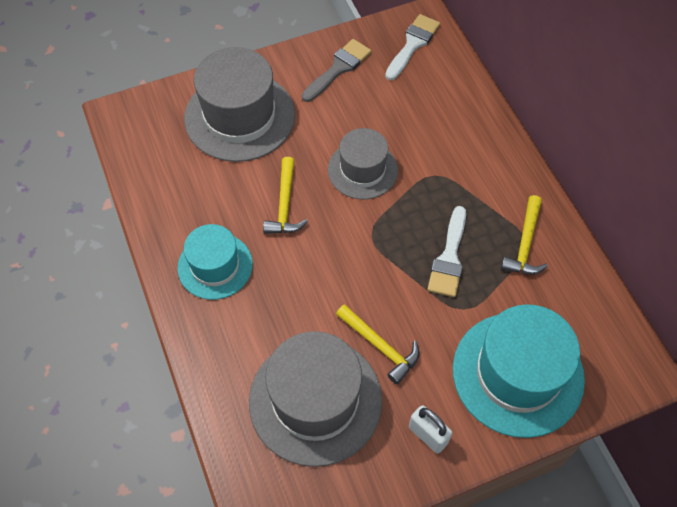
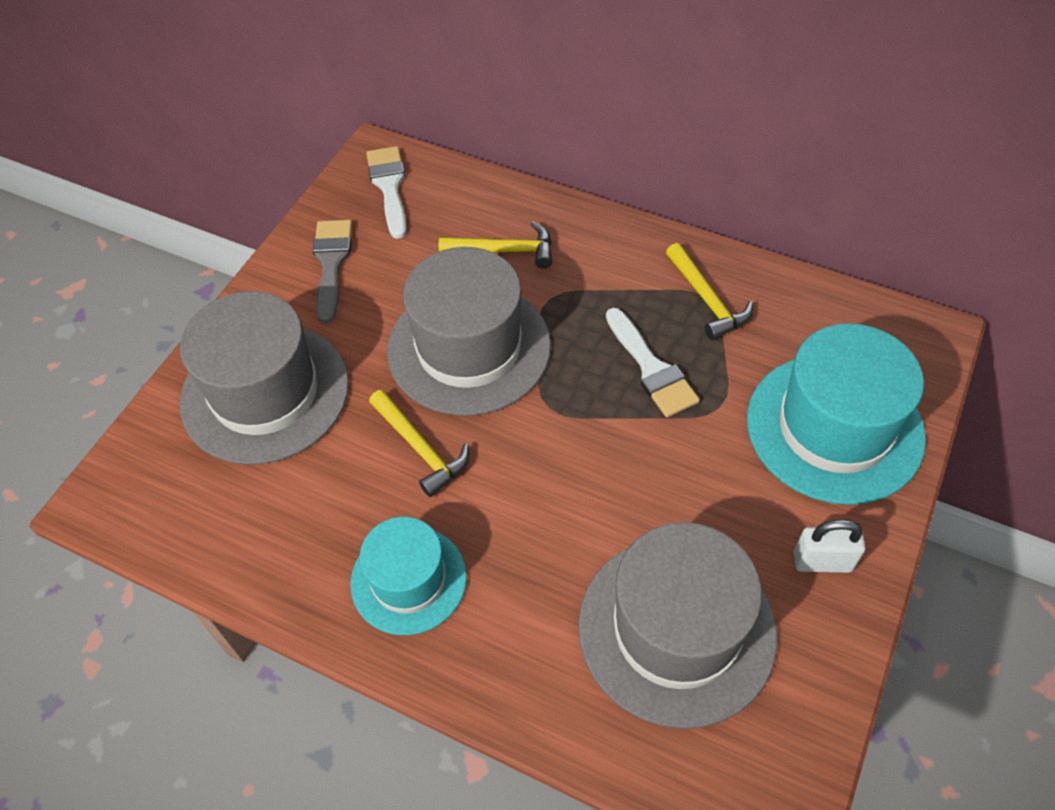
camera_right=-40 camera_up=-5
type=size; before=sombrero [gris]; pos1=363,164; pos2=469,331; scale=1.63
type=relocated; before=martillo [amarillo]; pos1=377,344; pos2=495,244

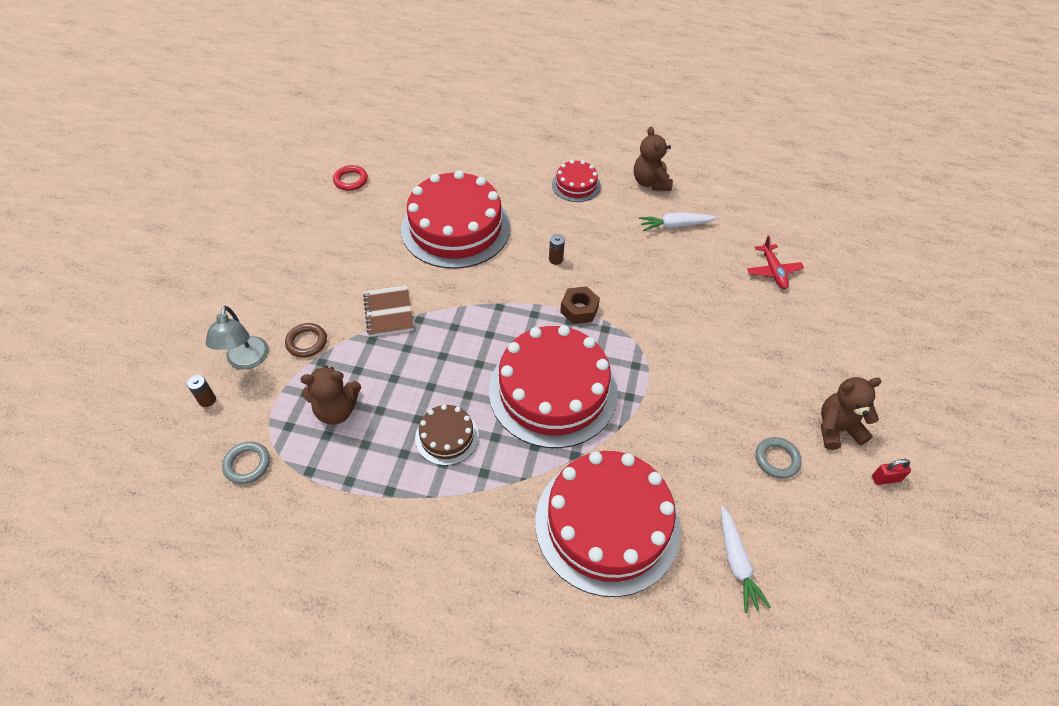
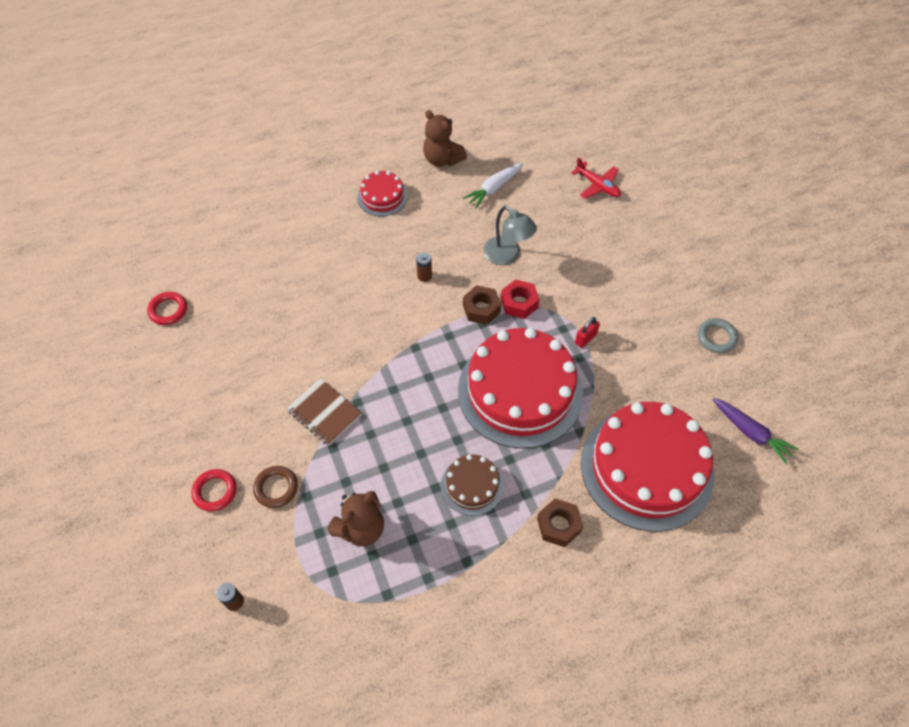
camera_right=-35 camera_up=5
type=missing; before=tarta [rojo]; pos1=456,219
type=relocated; before=lámpara [gris]; pos1=237,337; pos2=510,235
type=missing; before=osito [marrón]; pos1=851,413
type=missing; before=anillo [gris]; pos1=246,463
type=relocated; before=candado [rojo]; pos1=891,472; pos2=587,332
type=colour; before=zanahoria [blanco]; after=zanahoria [morado]; pos1=746,559; pos2=755,431
type=appeared; after=tuerca [rojo]; pos2=520,299
type=appeared; after=anillo [rojo]; pos2=214,490
type=appeared; after=tuerca [marrón]; pos2=560,523

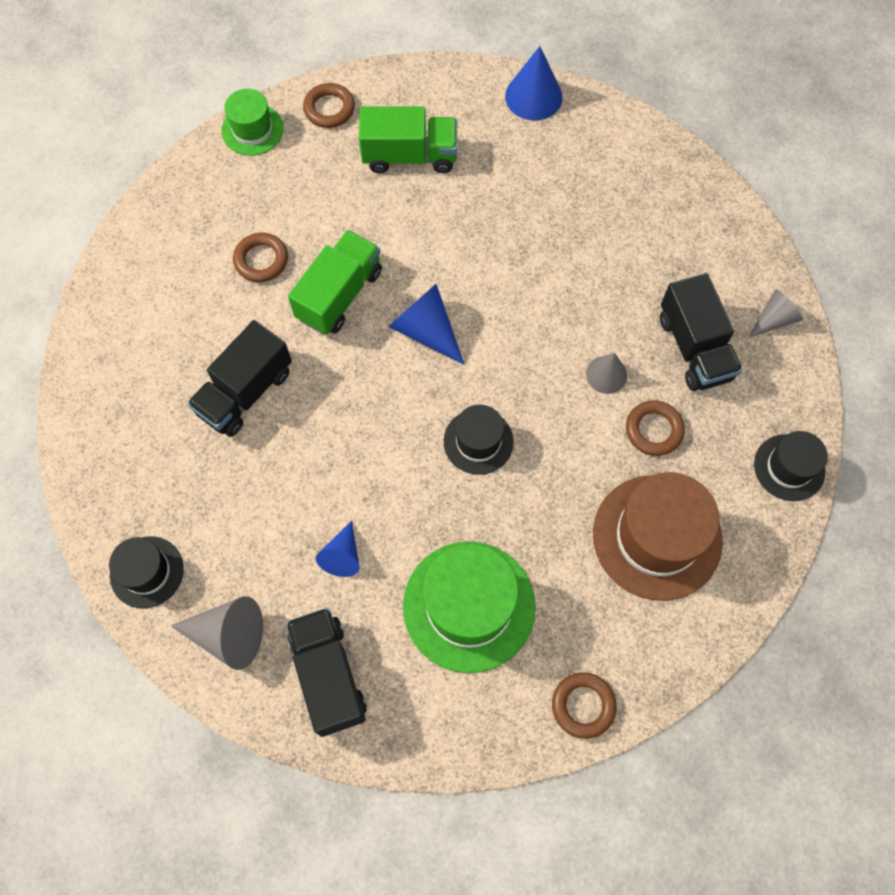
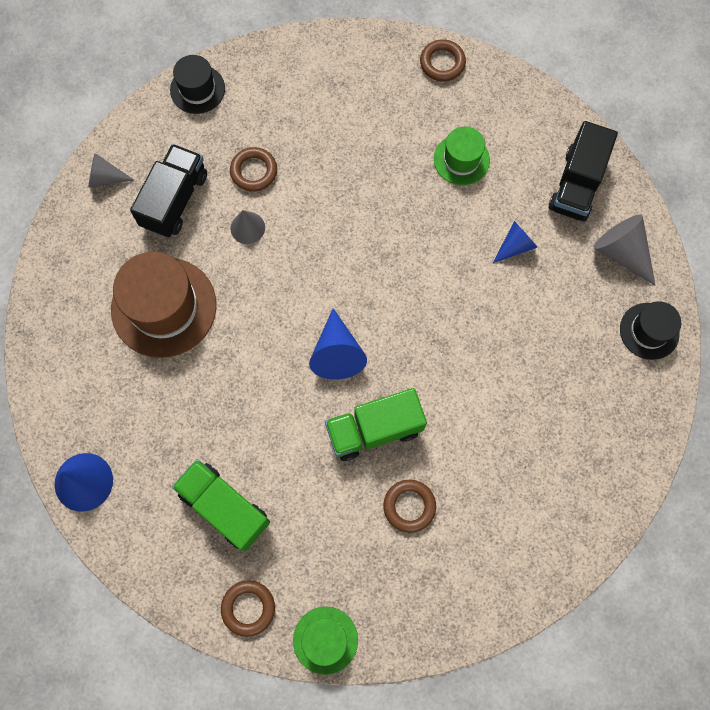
camera_right=-140 camera_up=5
type=missing; before=camión [negro]; pos1=239,378
type=missing; before=sombrero [negro]; pos1=479,440
type=relocated; before=sombrero [marrón]; pos1=658,536; pos2=163,305
type=size; before=sombrero [verde]; pos1=469,607; pos2=462,155; scale=0.56

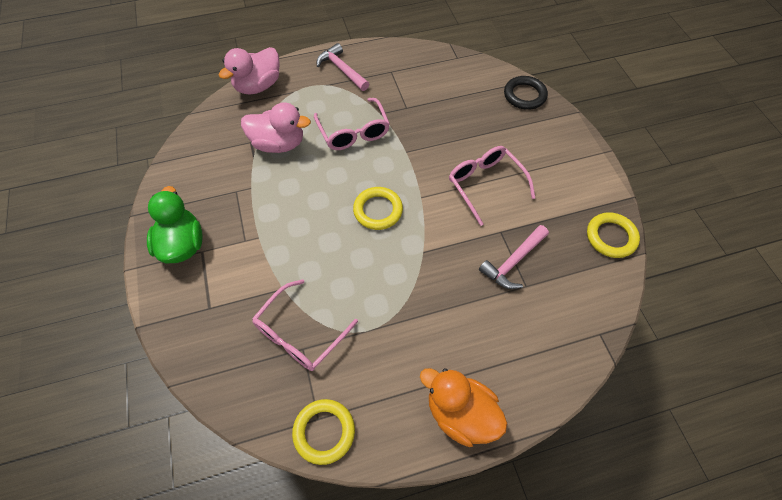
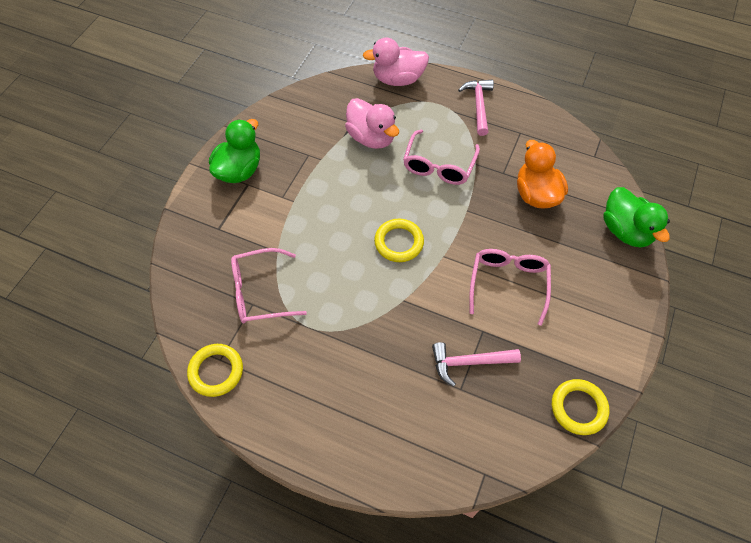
camera_right=40 camera_up=0
type=exchanged; before=anillo [negro]; after=pato [verde]; pos1=526,93; pos2=636,217
type=relocated; before=pato [naranja]; pos1=463,407; pos2=542,174

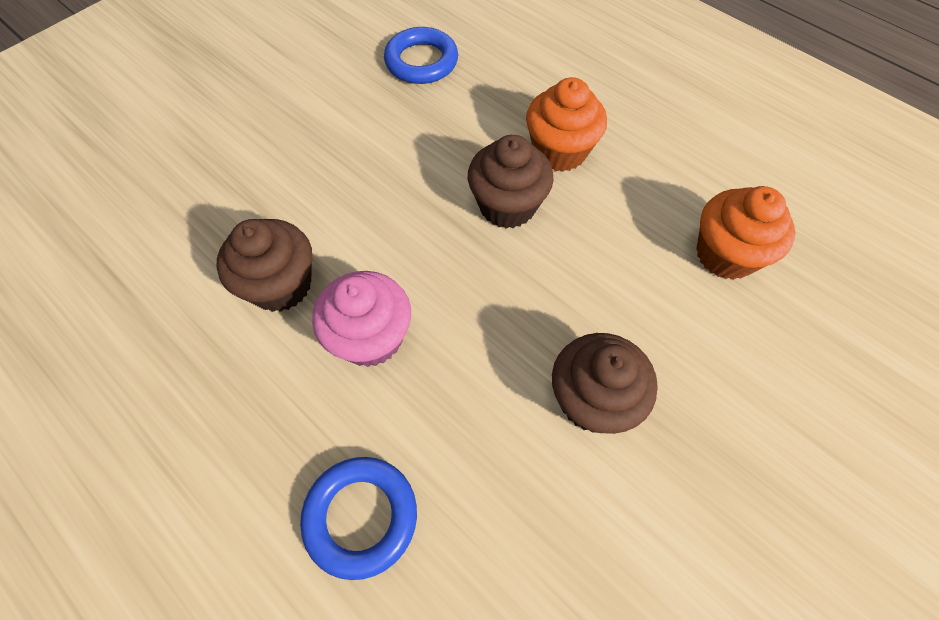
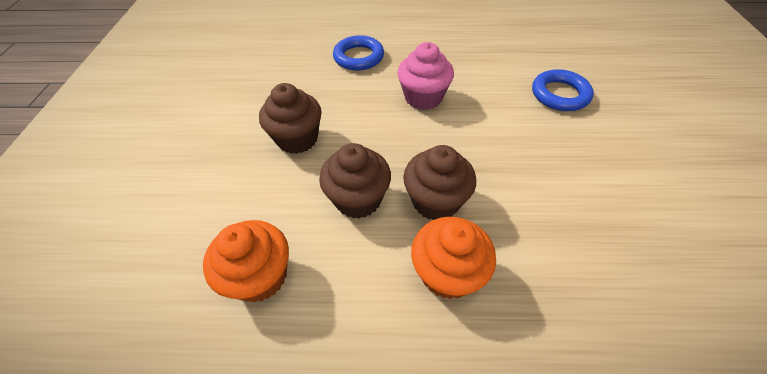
camera_right=140 camera_up=-10
type=relocated; before=anillo [azul]; pos1=421,55; pos2=563,90
type=relocated; before=magdalena [marrón]; pos1=264,265; pos2=355,181

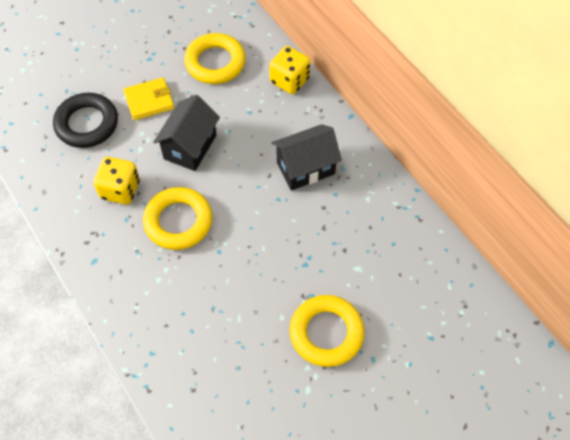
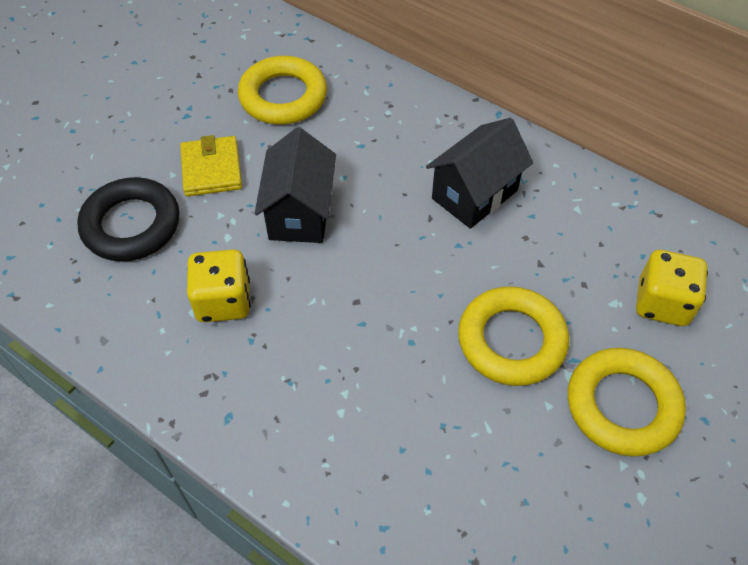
camera_right=-20 camera_up=-5
type=relocated; before=dado [amarillo]; pos1=290,70; pos2=672,288
type=spun; before=cartera [amarillo]; pos1=148,99; pos2=211,166; turn=-60
type=relocated; before=anillo [amarillo]; pos1=177,218; pos2=513,336

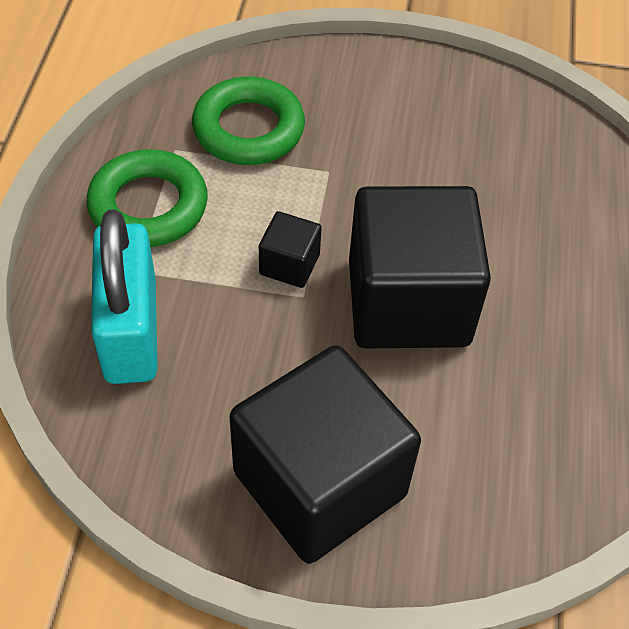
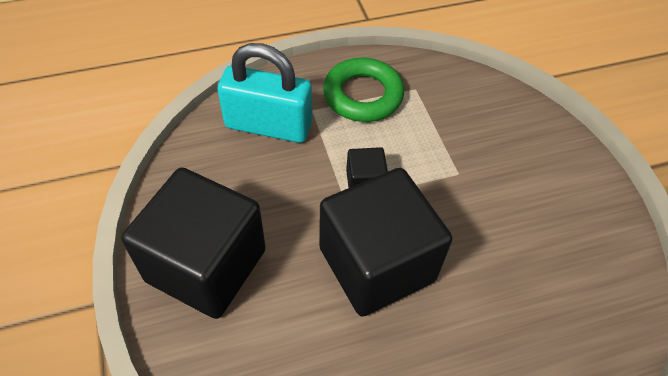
camera_right=65 camera_up=0
type=missing; before=anillo [verde]; pos1=248,121
type=spun; before=candado [turquesa]; pos1=124,296; pos2=264,93; turn=45

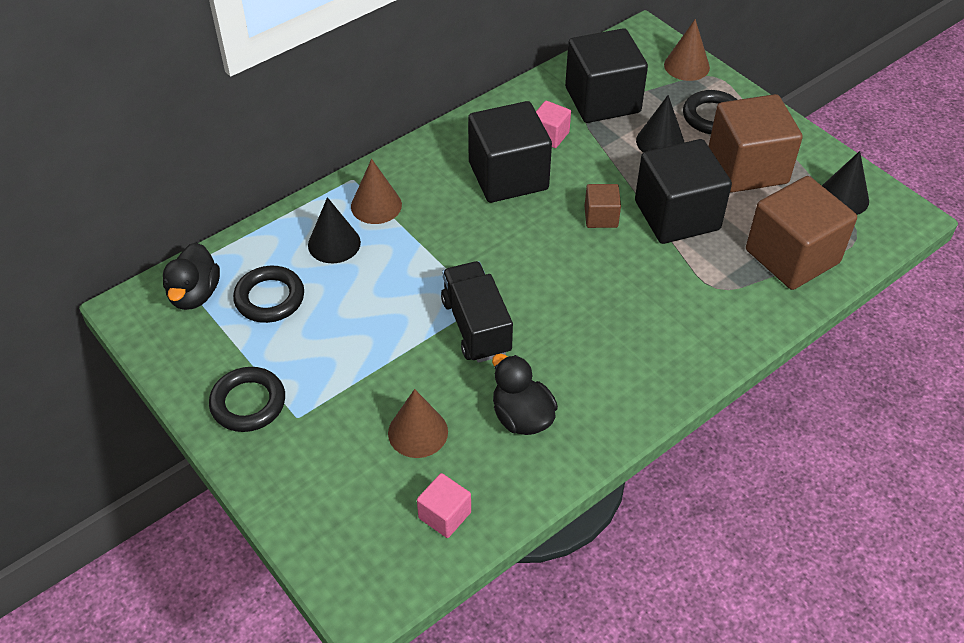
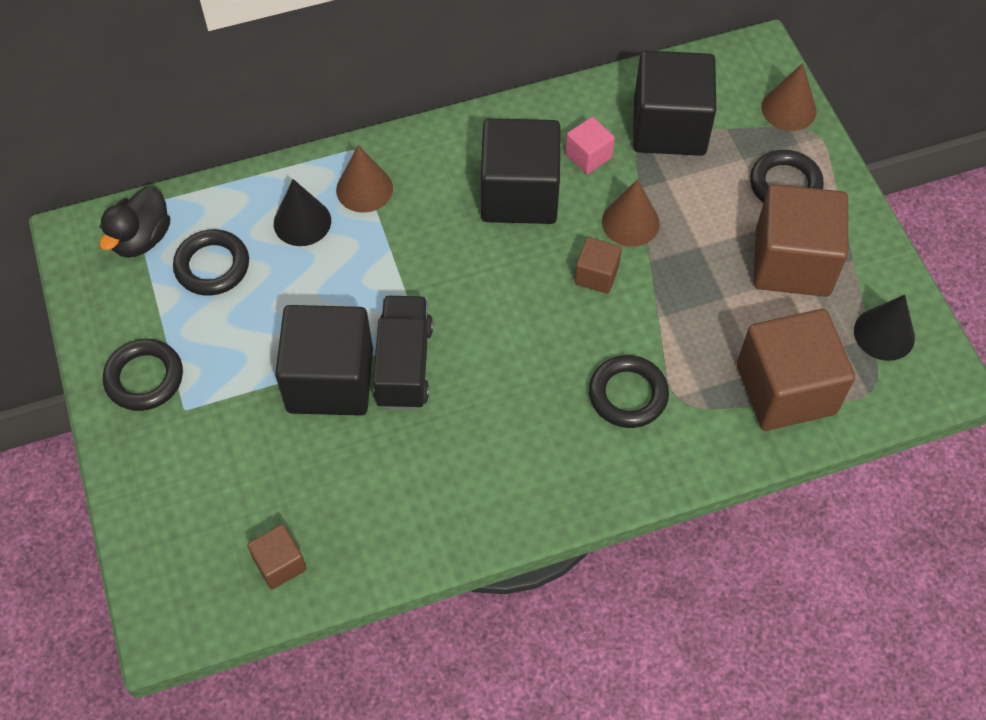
camera_right=20 camera_up=10
type=missing; before=cono [negro]; pos1=660,123
type=relocated; before=cubo [negro]; pos1=683,191; pos2=324,360
type=missing; before=pato [negro]; pos1=525,394
type=relocated; before=cono [marrón]; pos1=418,423; pos2=631,213
type=colour; before=cubo [rosa]; after=cubo [marrón]; pos1=444,505; pos2=277,556
type=appeared; after=anillo [negro]; pos2=629,391

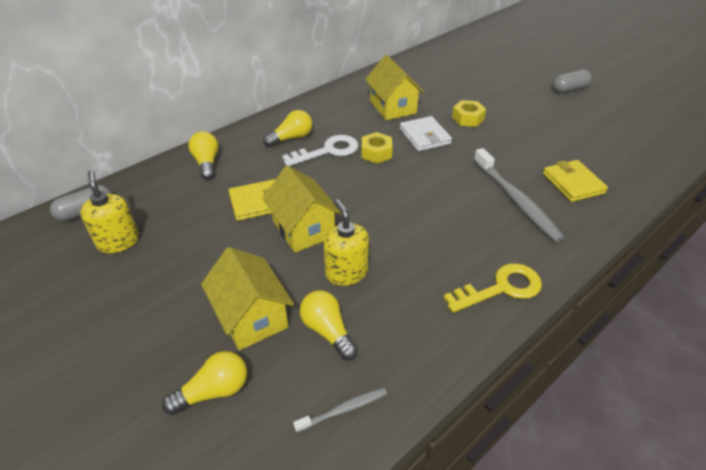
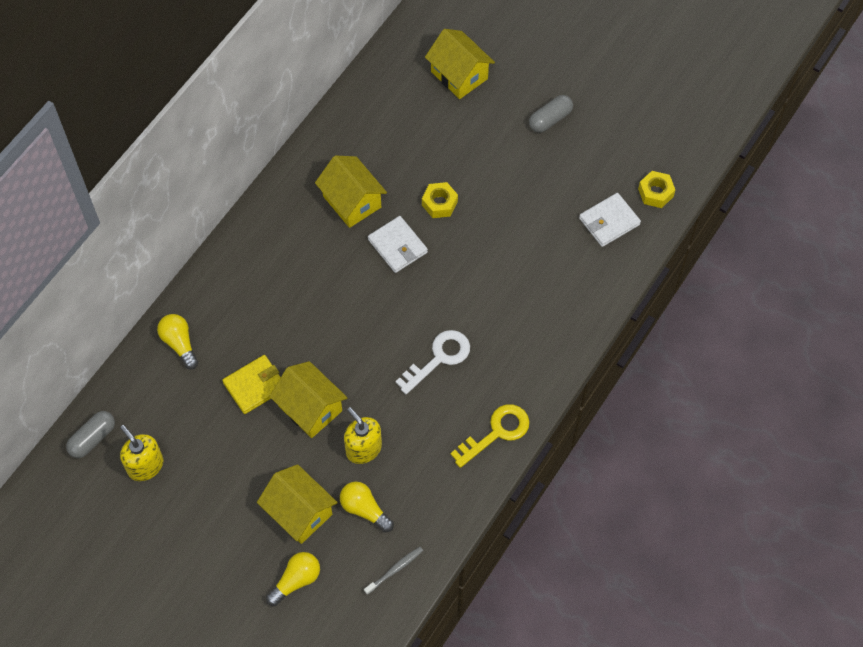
camera_right=-15 camera_up=20
type=missing; before=bombilla [amarillo]; pos1=287,128
type=relocated; before=tuerca [amarillo]; pos1=377,148; pos2=656,189
type=relocated; before=llave [blanco]; pos1=320,150; pos2=432,362
type=missing; before=cepillo de dientes [gris]; pos1=519,195
type=missing; before=cartera [amarillo]; pos1=575,181
type=appeared; after=casa [amarillo]; pos2=460,64
type=appeared; after=cartera [blanco]; pos2=610,220

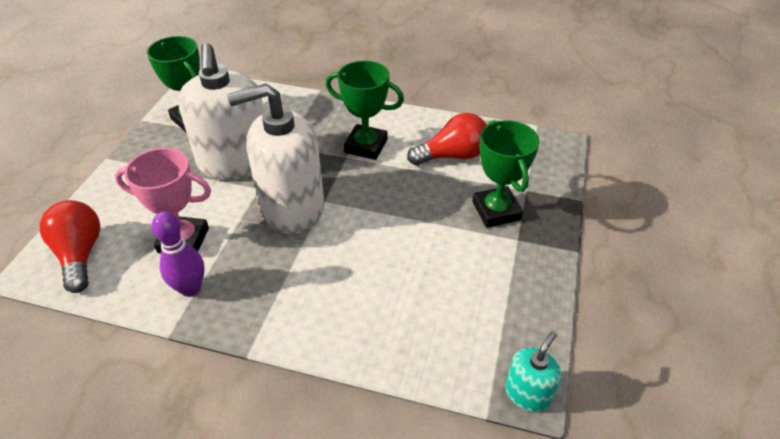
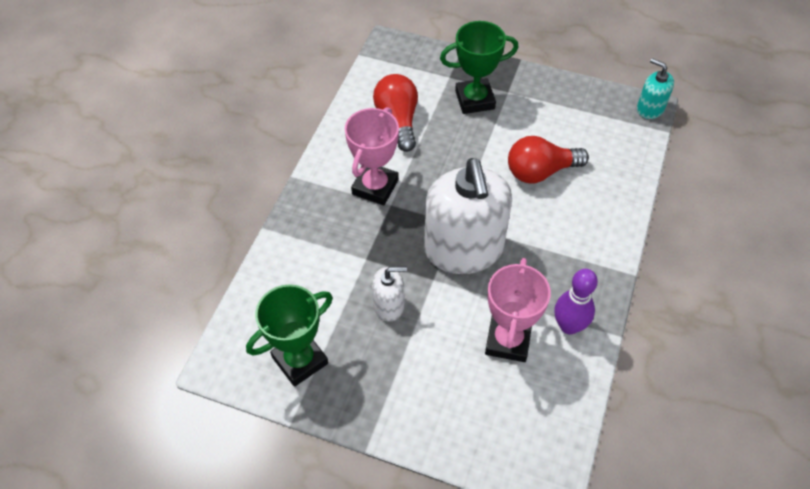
camera_right=-85 camera_up=10
type=size; before=dispensador de jabón [blanco]; pos1=221,111; pos2=389,293; scale=0.46
type=colour; before=trofeo [verde]; after=trofeo [rosa]; pos1=365,110; pos2=372,156
type=relocated; before=bombilla [rojo]; pos1=70,246; pos2=548,159

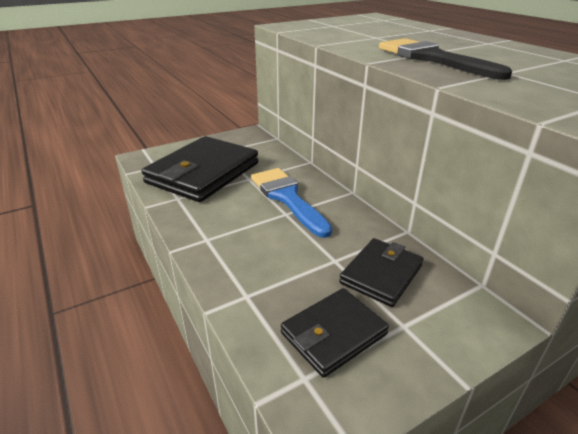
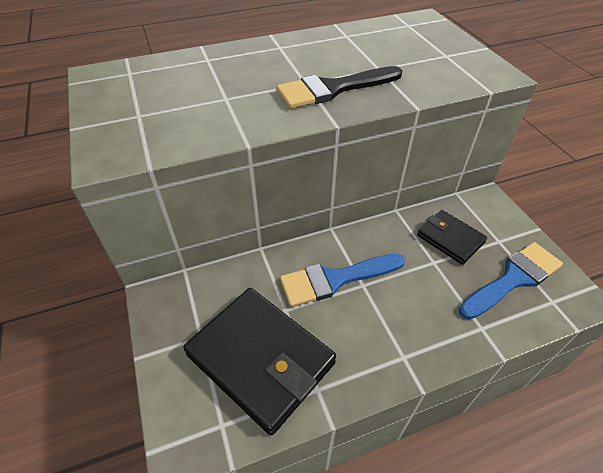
camera_right=-80 camera_up=15
type=exchanged; before=cartera [negro]; after=pincel [azul]; pos1=335,333; pos2=510,281

